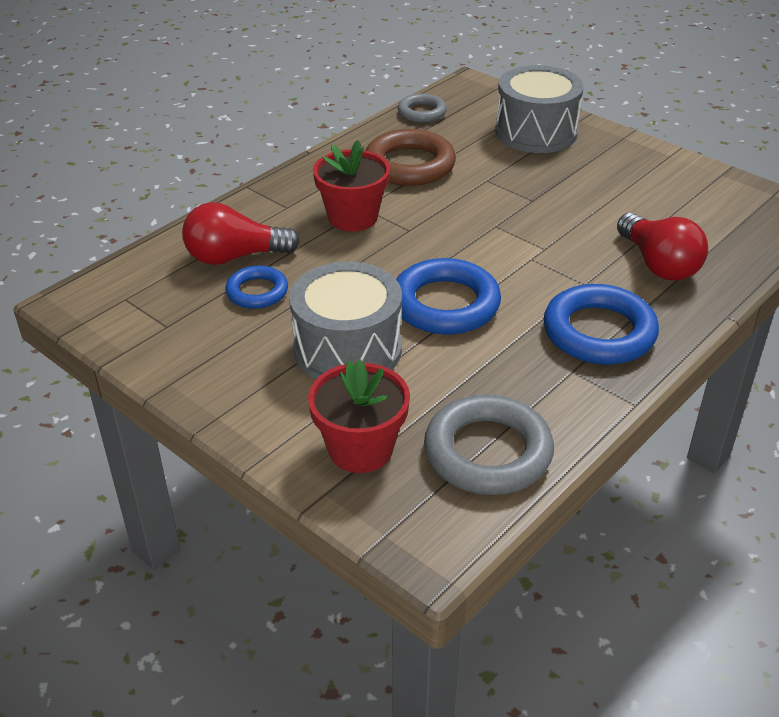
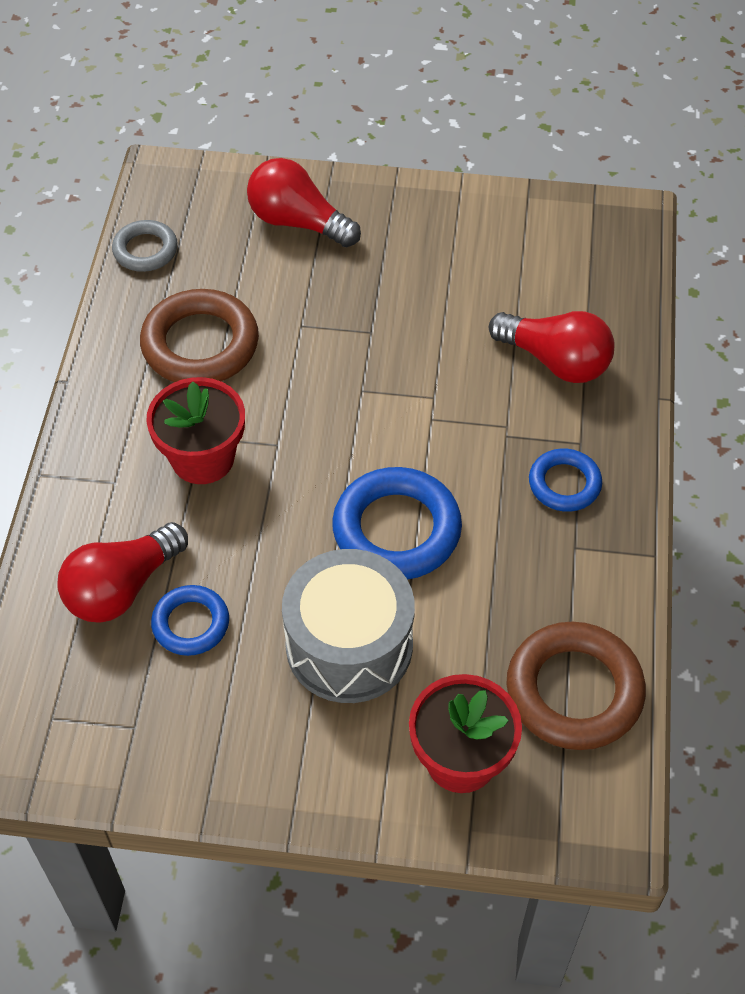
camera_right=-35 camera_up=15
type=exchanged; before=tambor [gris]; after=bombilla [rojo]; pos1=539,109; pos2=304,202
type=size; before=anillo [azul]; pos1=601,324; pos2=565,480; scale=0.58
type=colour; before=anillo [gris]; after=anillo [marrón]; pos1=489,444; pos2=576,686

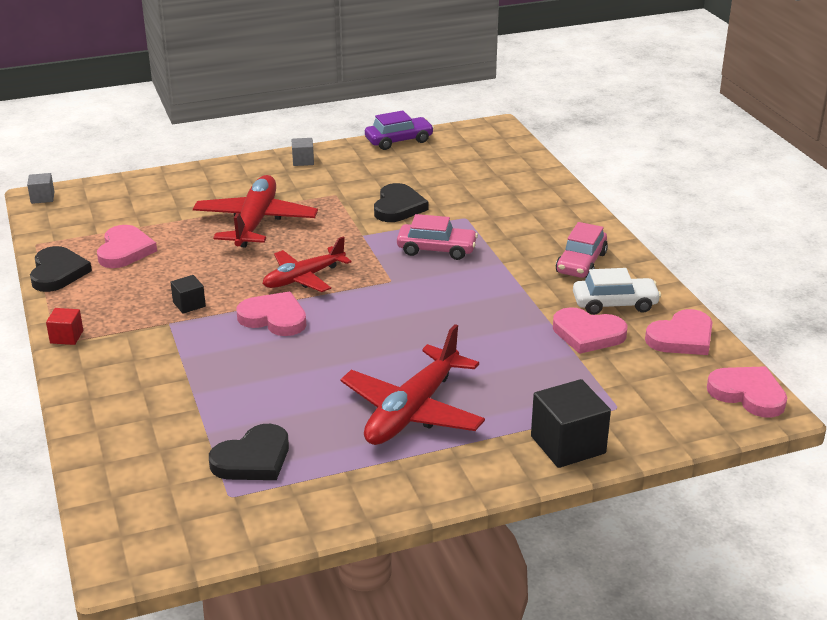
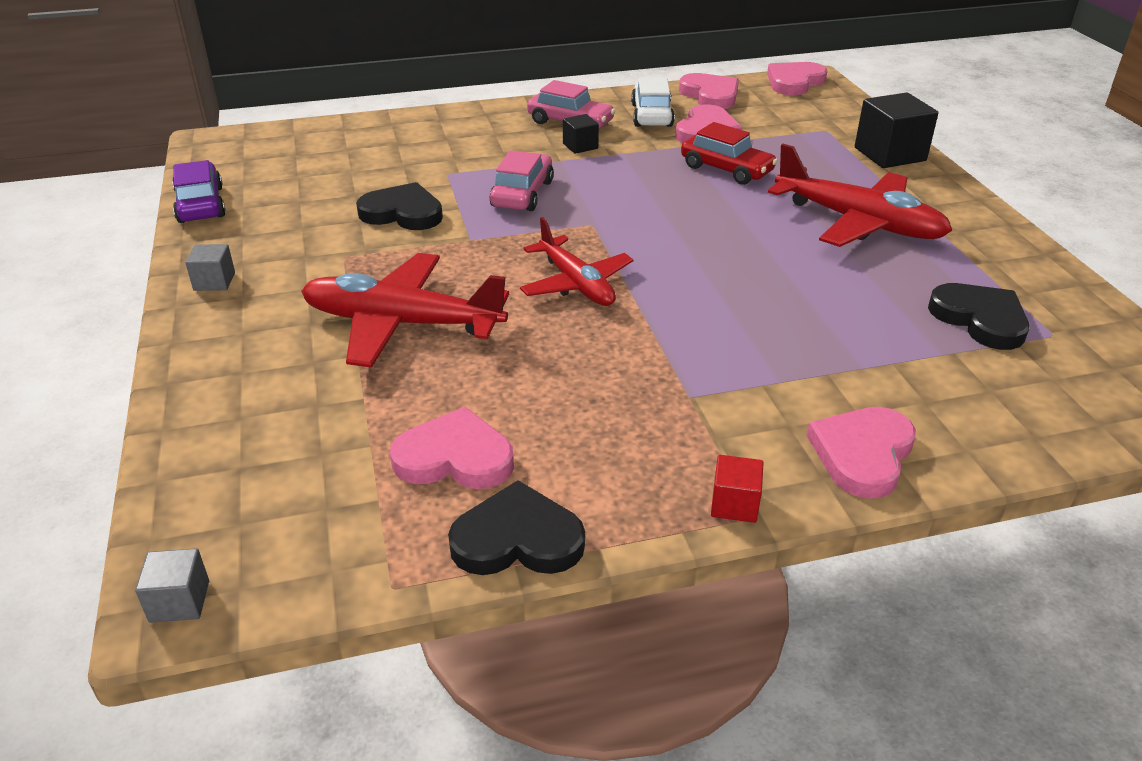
camera_right=-85 camera_up=5
type=relocated; before=cubo [negro]; pos1=188,294; pos2=581,134
type=relocated; before=corazón [rosa]; pos1=271,313; pos2=861,453
type=appeared; after=coche [rojo]; pos2=729,153

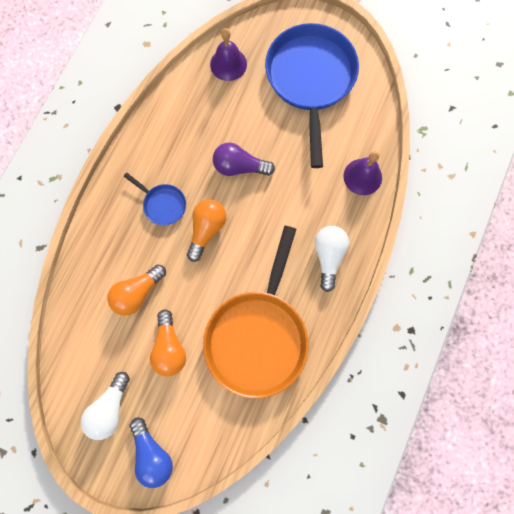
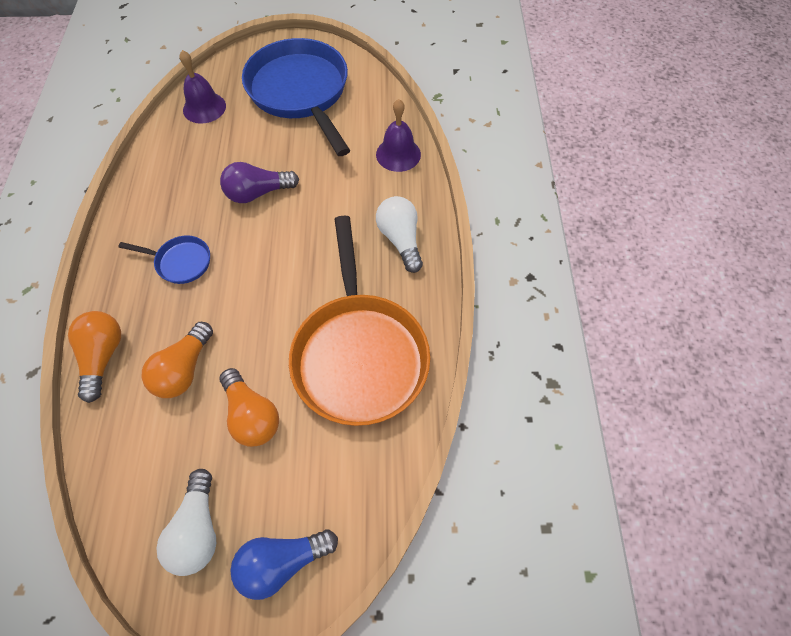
camera_right=-25 camera_up=-15
type=relocated; before=bombilla [naranja]; pos1=206,230; pos2=94,357
type=spun; before=bombilla [azul]; pos1=151,452; pos2=284,565; turn=120

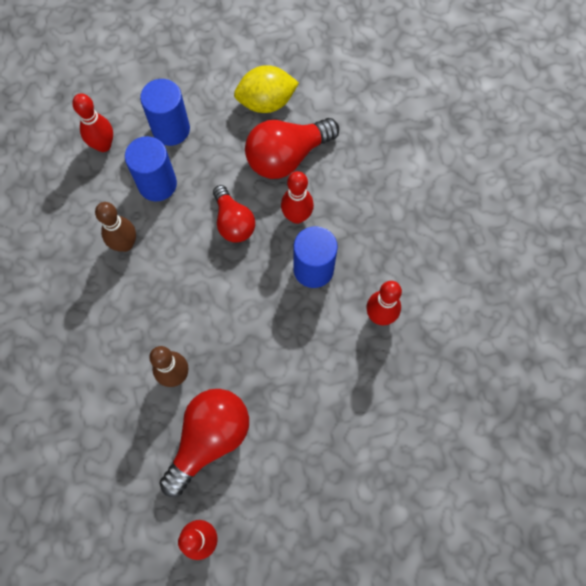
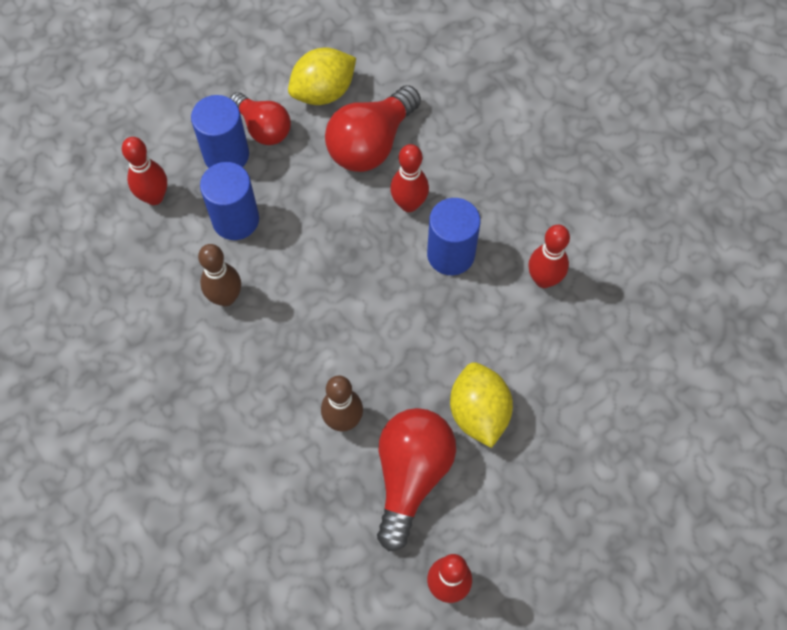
camera_right=-20 camera_up=-5
type=relocated; before=bombilla [rojo]; pos1=234,214; pos2=260,118
type=appeared; after=limón [amarillo]; pos2=481,405

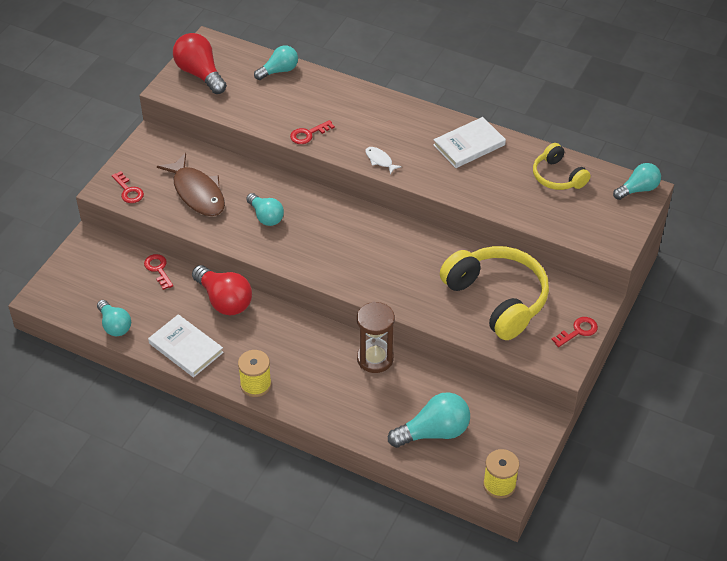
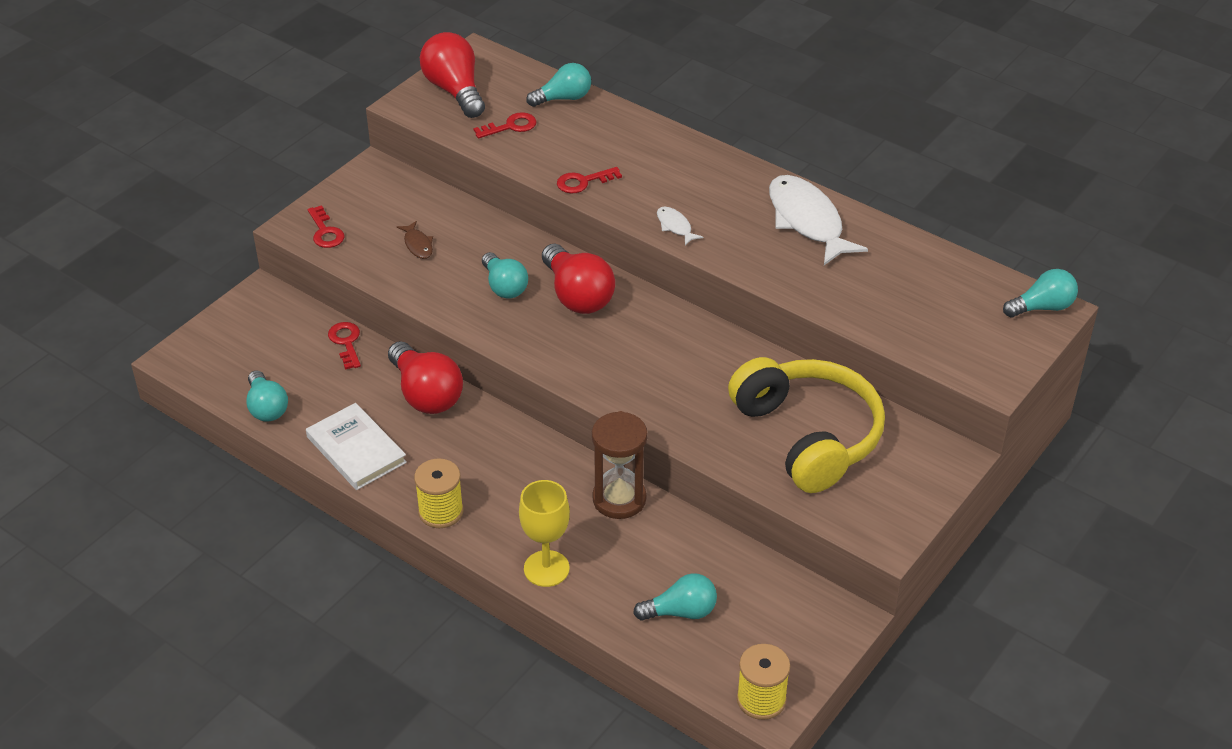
camera_right=10 camera_up=-5
type=exchanged; before=libro [blanco]; after=pez [blanco]; pos1=469,142; pos2=818,220
type=missing; before=auriculares [amarillo]; pos1=562,166
type=size; before=pez [marrón]; pos1=191,184; pos2=415,240; scale=0.45
type=relocated; before=llave [rojo]; pos1=574,332; pos2=504,125
type=size; before=bombilla [turquesa]; pos1=429,420; pos2=675,597; scale=0.66
type=appeared; after=bombilla [rojo]; pos2=578,279
type=appeared; after=copa [amarillo]; pos2=544,533

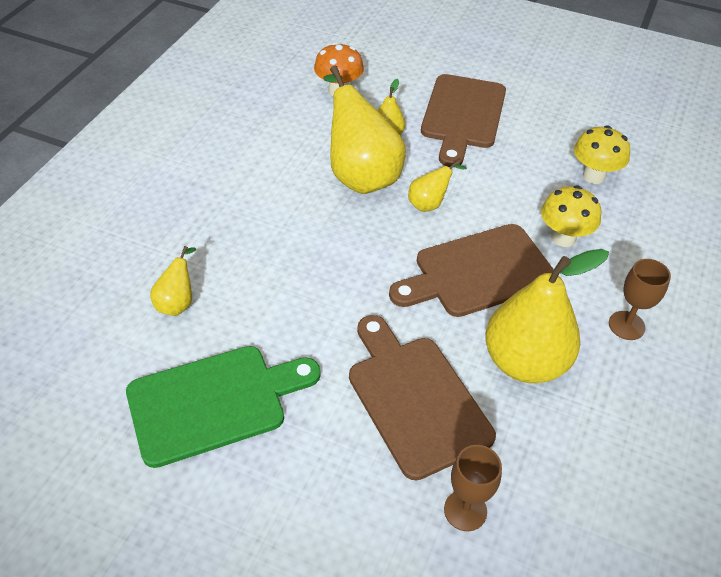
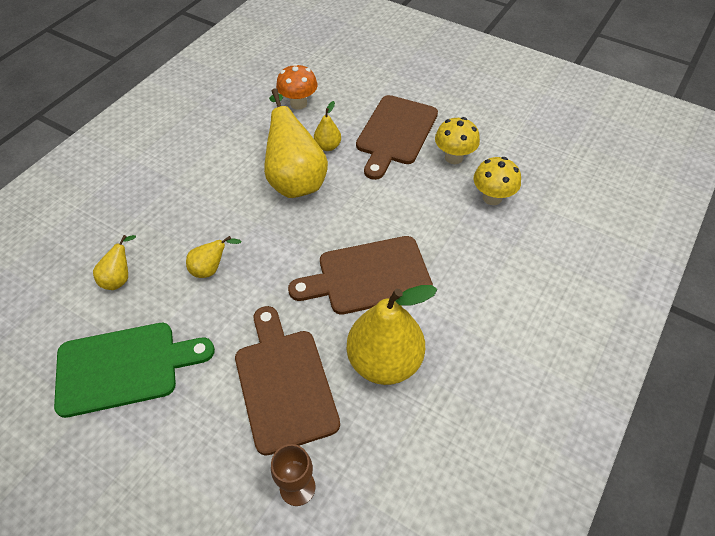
camera_right=10 camera_up=5
type=relocated; before=pera [amarillo]; pos1=437,186; pos2=214,257
type=relocated; before=seta [amarillo]; pos1=571,216; pos2=457,140
type=missing; before=copa [marrón]; pos1=640,299

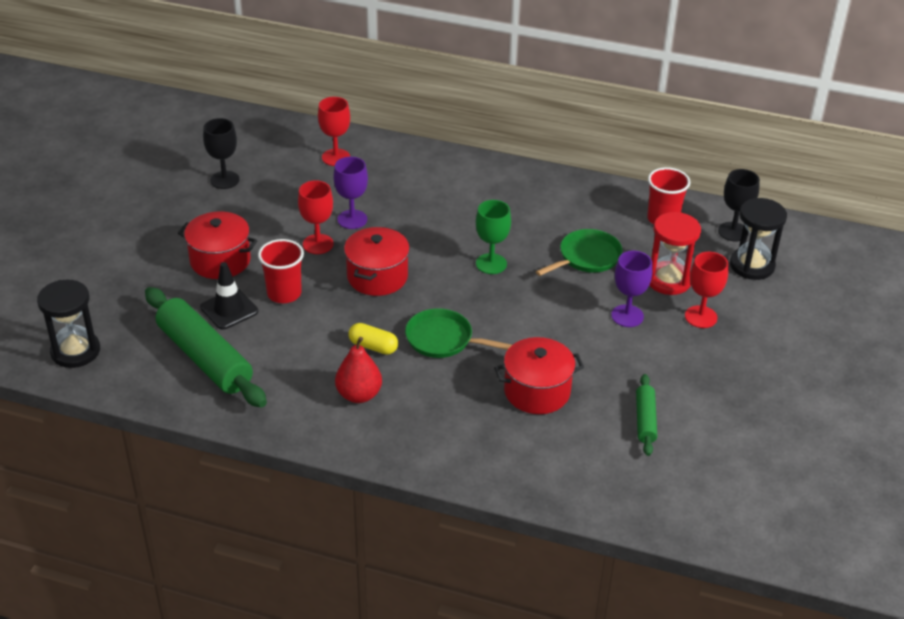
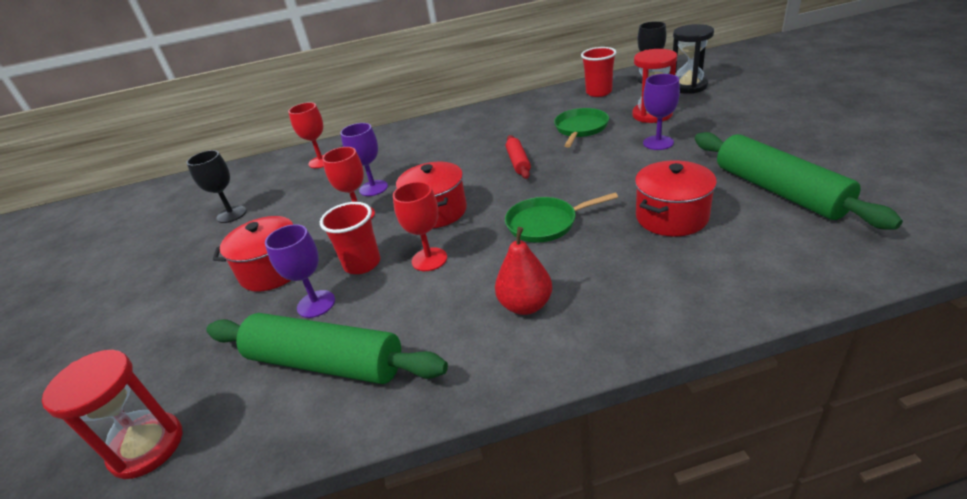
camera_right=-25 camera_up=-5
type=exchanged; before=copa [verde]; after=rodillo [rojo]; pos1=493,237; pos2=518,157
type=relocated; before=copa [rojo]; pos1=706,290; pos2=420,226
type=exchanged; before=cono de tráfico [negro]; after=copa [morado]; pos1=229,296; pos2=300,271
type=colour; before=reloj de arena [negro]; after=reloj de arena [rojo]; pos1=68,324; pos2=112,414
type=missing; before=cápsula [amarillo]; pos1=373,339
type=size; before=rodillo [verde]; pos1=646,415; pos2=799,181; scale=2.01

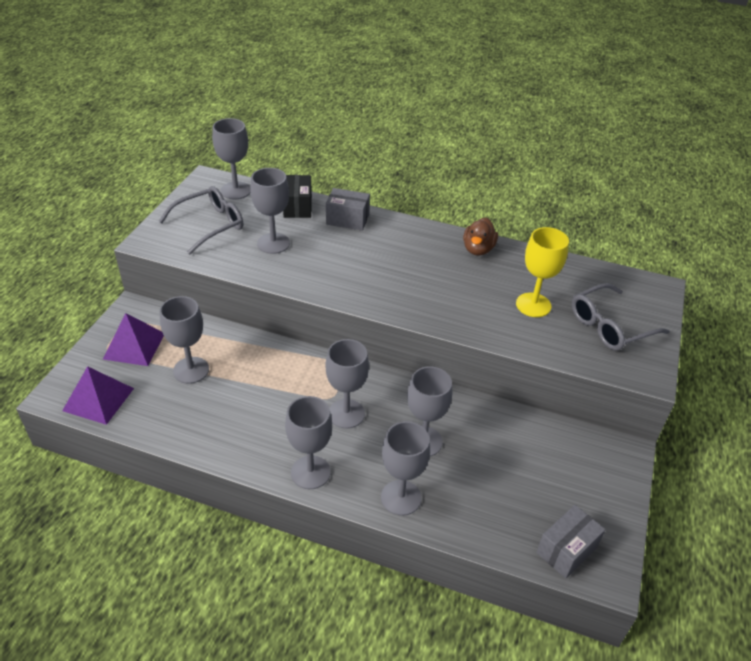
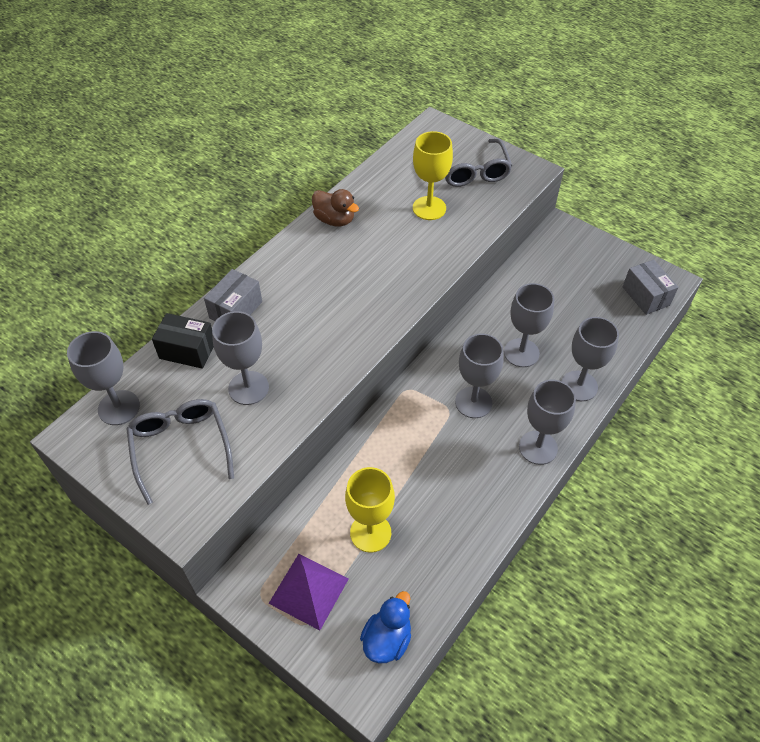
camera_right=-70 camera_up=10
type=colour; before=copa [gris]; after=copa [amarillo]; pos1=184,340; pos2=370,510
type=exchanged; before=pirámide [morado]; after=pato [azul]; pos1=98,395; pos2=385,627

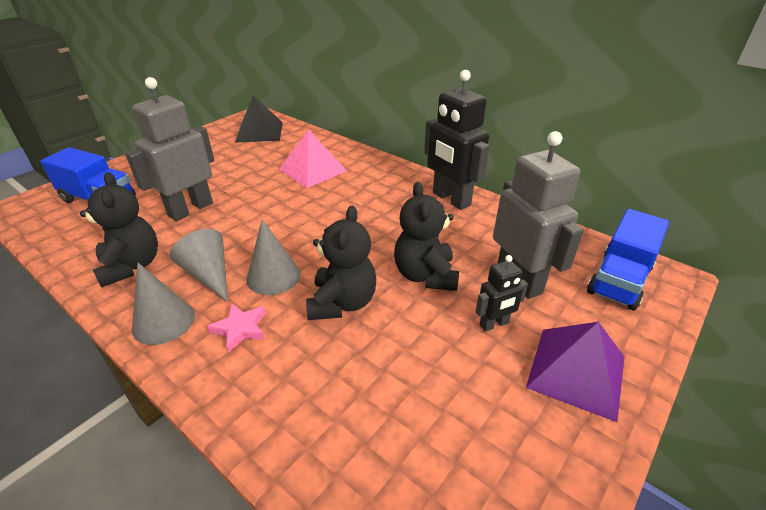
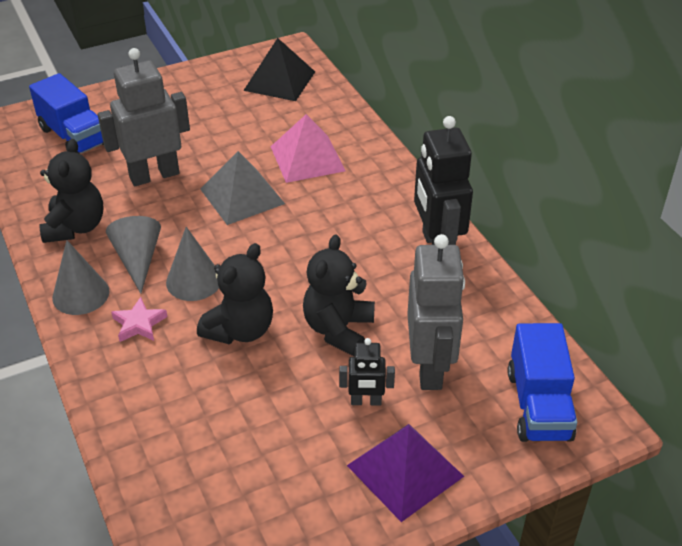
camera_right=25 camera_up=5
type=spun; before=camión [azul]; pos1=628,260; pos2=542,382; turn=-60
type=appeared; after=pirámide [gris]; pos2=242,188

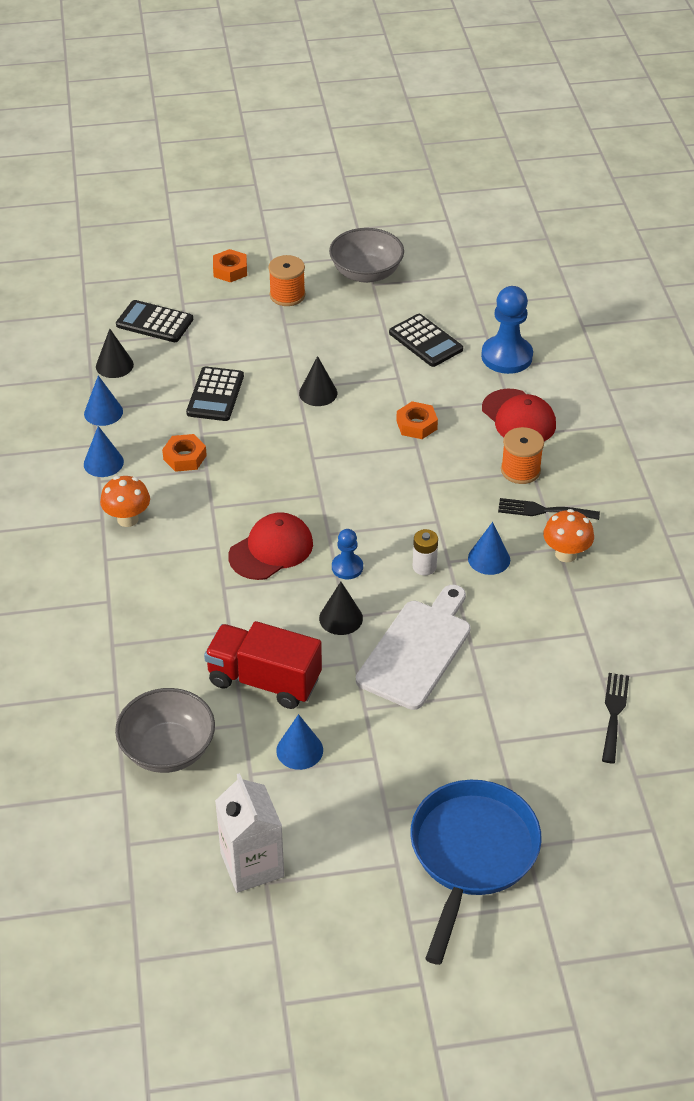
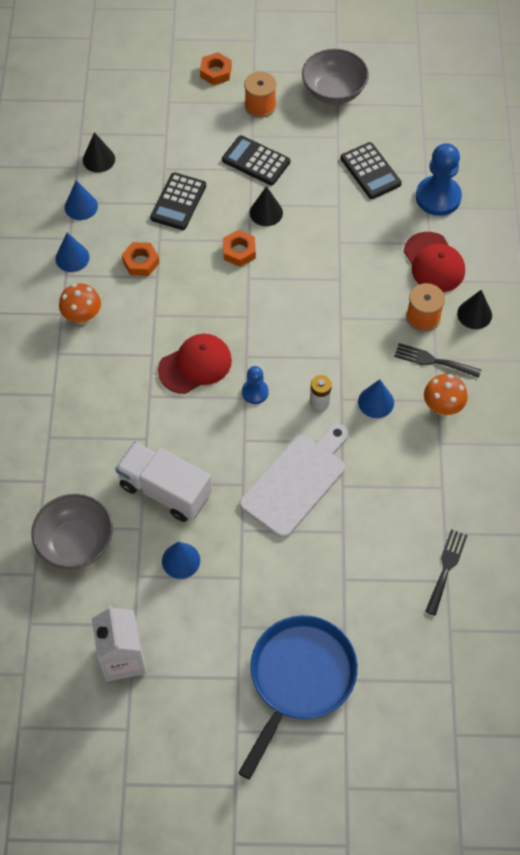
camera_right=10 camera_up=15
type=relocated; before=calculadora [negro]; pos1=154,321; pos2=256,160
type=relocated; before=tuerca [naranja]; pos1=417,420; pos2=239,248
type=relocated; before=cono [negro]; pos1=341,608; pos2=474,309
type=colour; before=camión [rojo]; after=camión [blanco]; pos1=263,665; pos2=163,482

